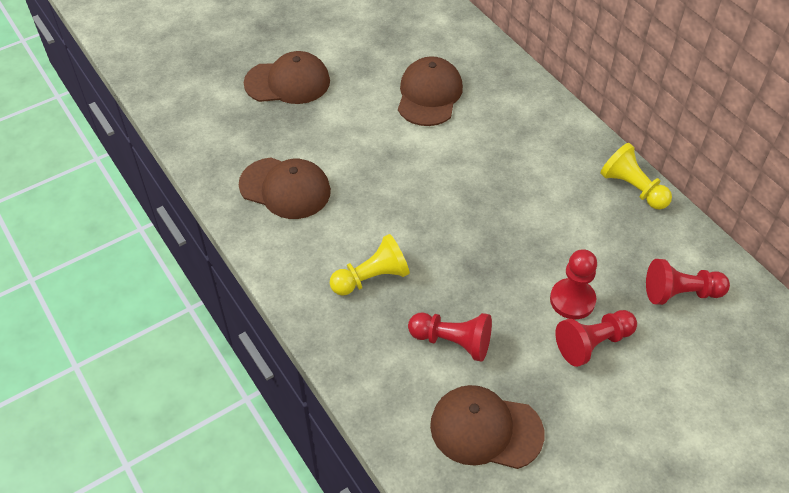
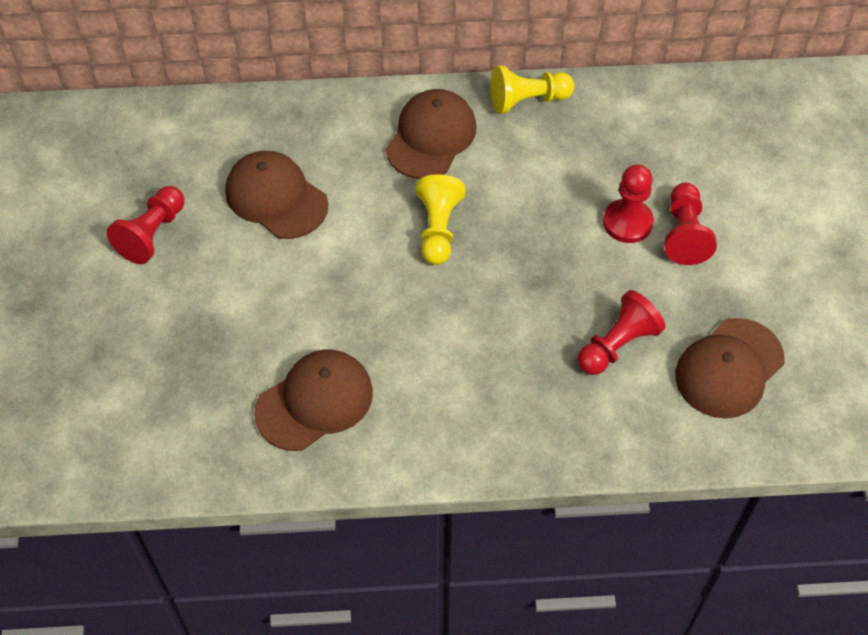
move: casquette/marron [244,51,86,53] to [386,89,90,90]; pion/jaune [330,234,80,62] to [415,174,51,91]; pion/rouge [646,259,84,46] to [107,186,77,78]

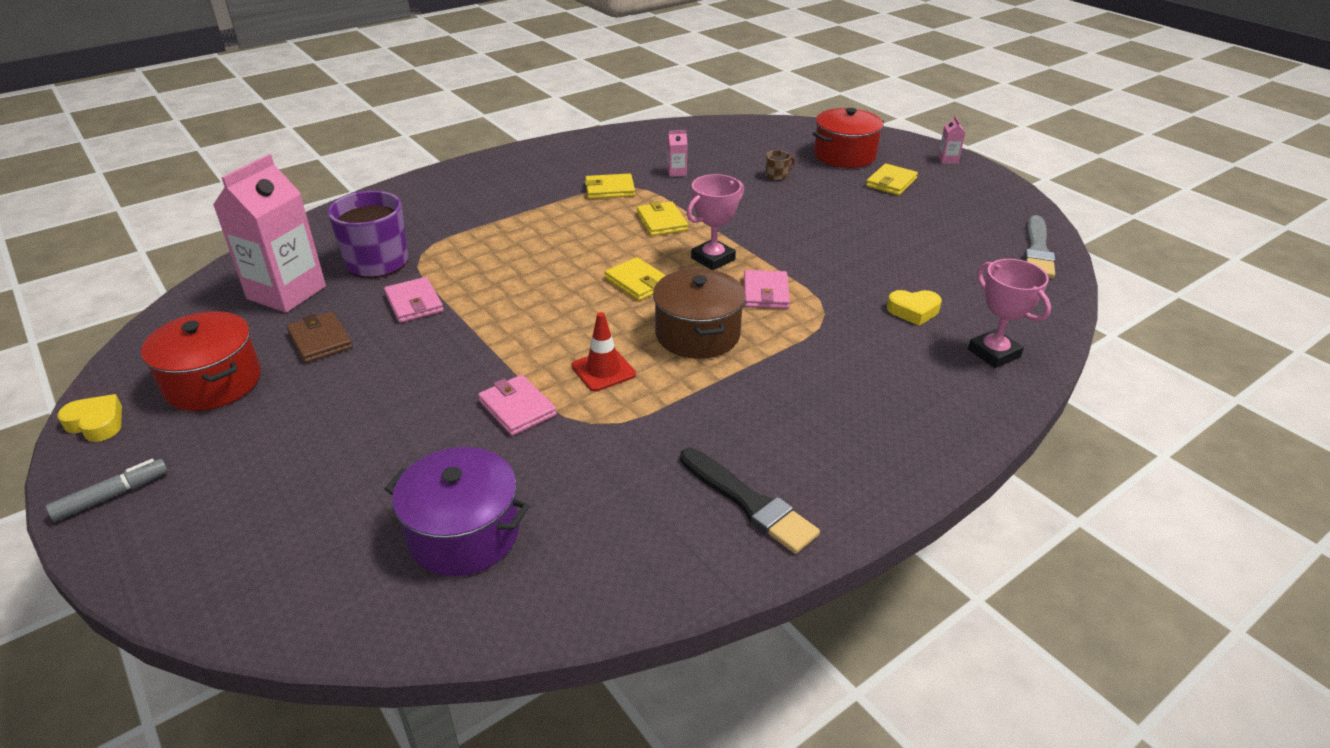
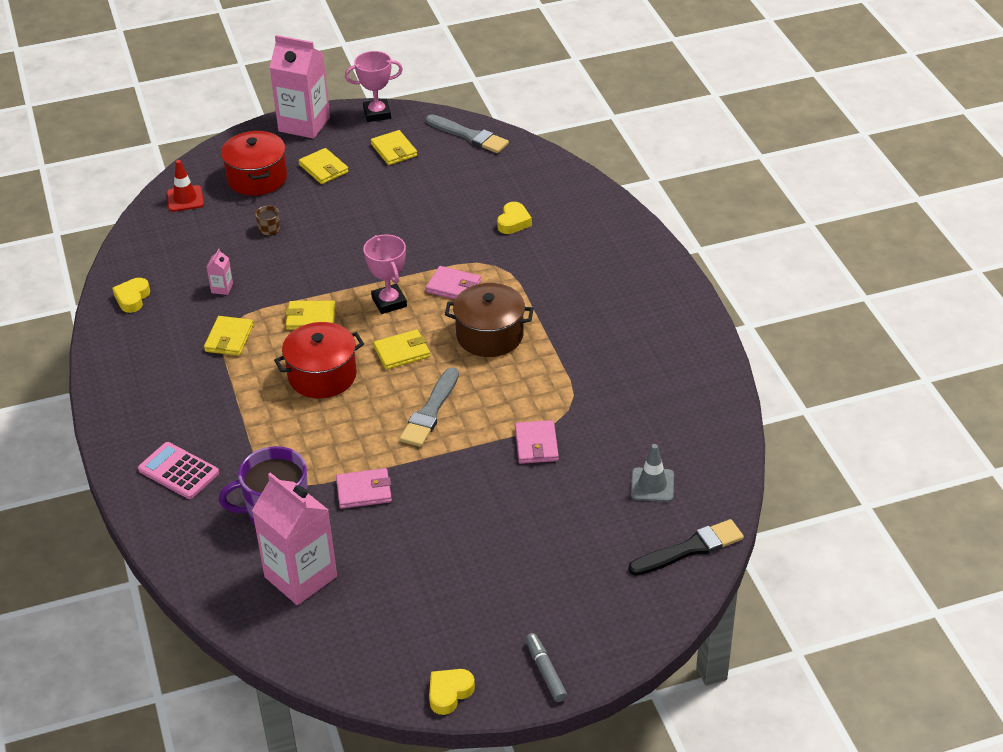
delete: portefeuille/marron [287,312,65,51]
insert: portefeuille/jaune [371,130,46,35]; cœur/jaune [112,278,38,35]; pinceau/gris [400,367,59,80]; calculatrice/rose [138,442,81,57]
move: trophée/rose [968,259,83,109] to [345,51,58,71]; marmite/rouge [141,311,120,100] to [274,322,90,77]; cône de chantier/rouge [571,312,65,79] to [167,160,37,52]; pinceau/noir [680,448,140,106] to [628,519,116,57]
replace: marmite/violet [385,447,145,129] to cône de chantier/gris [631,444,43,58]
rotate: portefeuille/rose [478,375,79,61] = [515,420,44,44] 75 degrees counterclockwise
resize: brique de lait/rose [938,116,27,48] = [269,35,61,104] x2.50

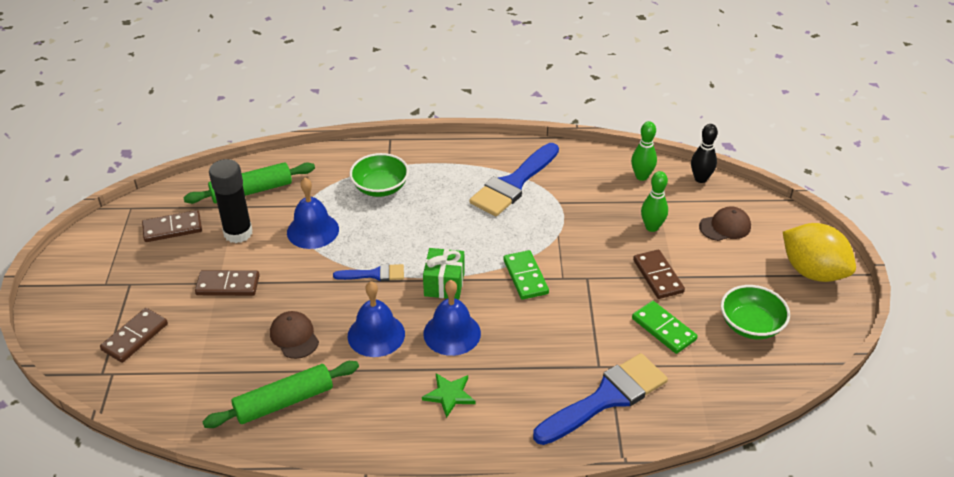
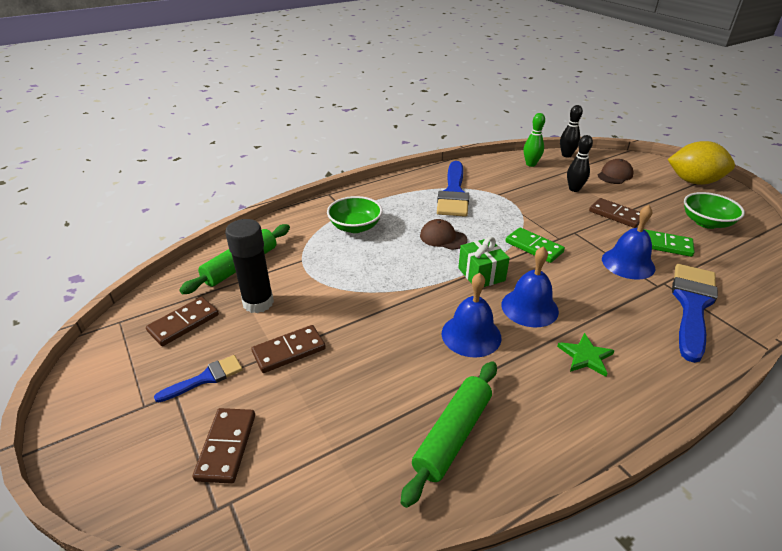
move: cloche/bleu [287,178,52,71] to [602,205,53,75]; pinceau/bleu [333,264,71,17] to [154,355,89,47]; casquette/marron [270,311,49,48] to [420,219,47,31]
recolor: quille/vert [641,171,27,61] to quille/noir [567,135,26,57]

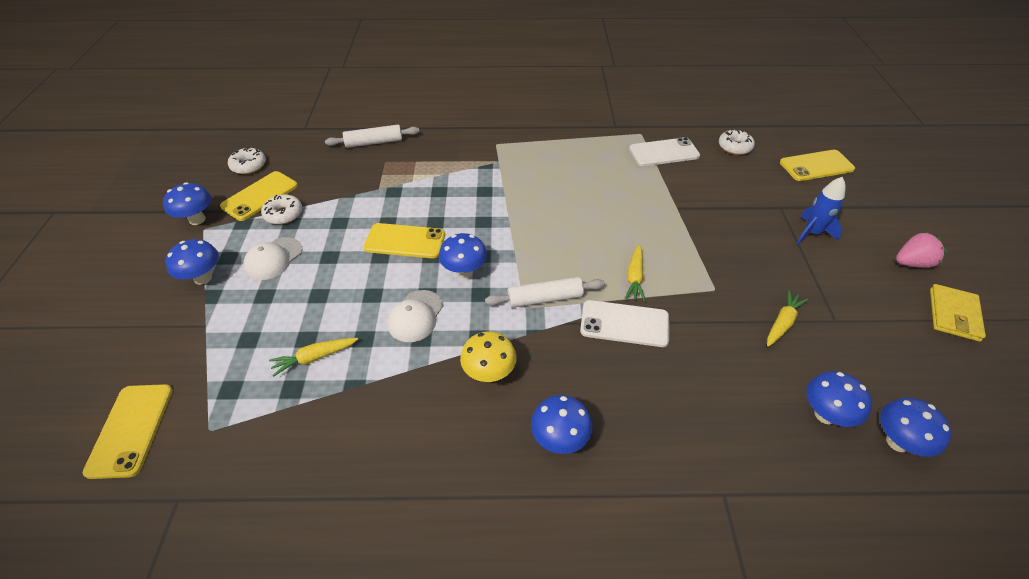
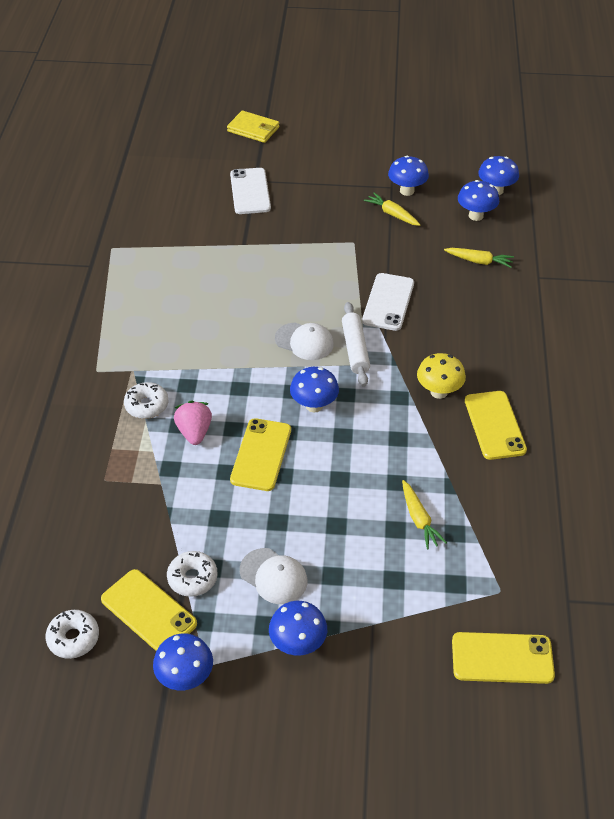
delete: rouleau à pâtisserie/blanc [325,125,94,23]; fusée/bleu [797,177,49,67]
move: beignet/blanc [719,129,36,26] to [124,382,45,37]; téléphone/blanc [629,137,71,29] to [230,168,41,46]; téléphone/jaune [780,150,75,31] to [465,391,62,69]; fraise/rose [896,231,51,37] to [174,401,38,44]; carotte/jaune [625,244,20,57] to [444,248,70,20]; portefeuille/jaune [930,284,56,58] to [227,111,53,32]; casquette/blanc [387,290,56,52] to [275,323,59,37]; champignon/bleu [531,395,62,59] to [388,156,41,40]

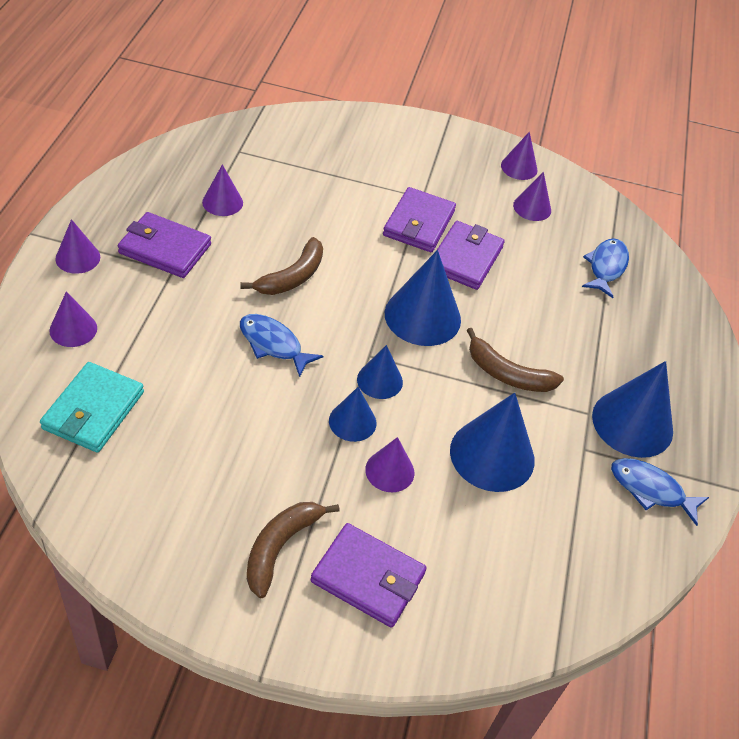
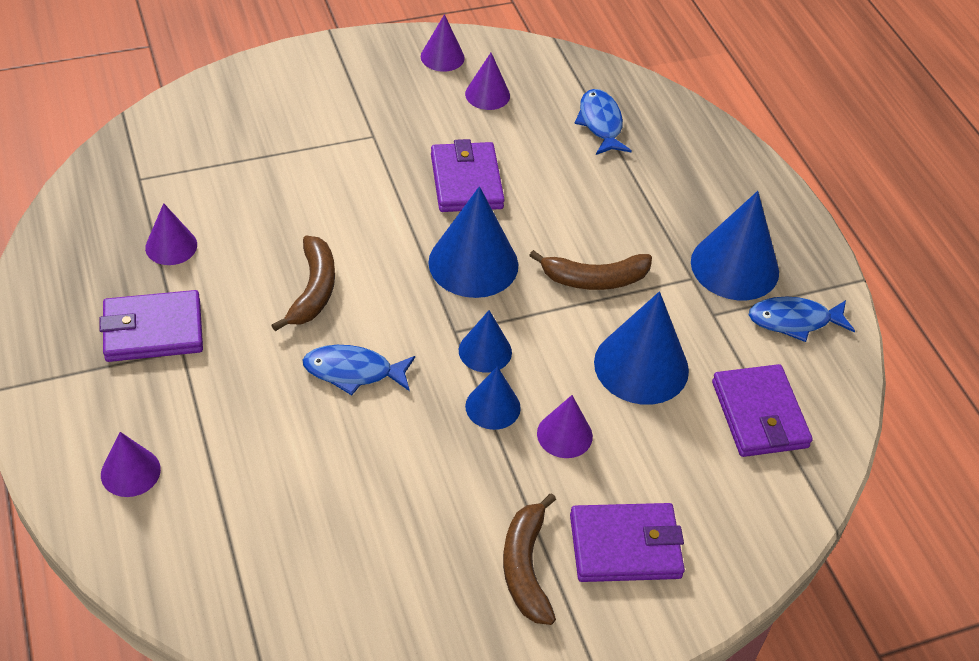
delete: cône/violet [55,219,45,55]; portefeuille/turquoise [40,362,104,91]
move: portefeuille/violet [383,187,73,65] to [712,364,101,93]

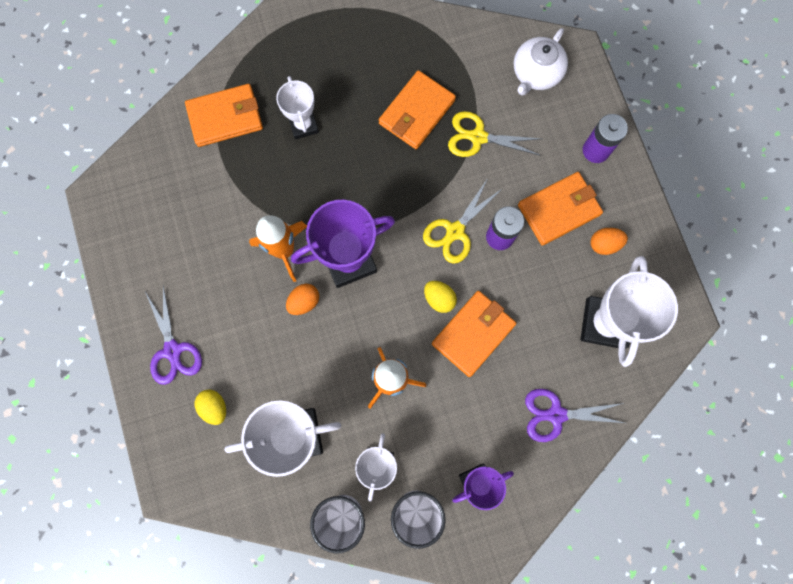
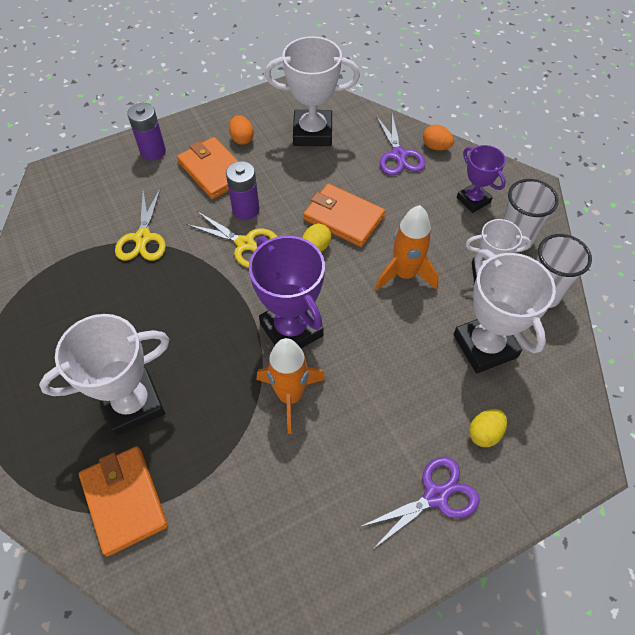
delete: théière/blanc [514,28,54,67]; portefeuille/orange [379,70,77,79]
move: œuf/orange [286,284,33,31] to [423,124,31,27]
resize: trophée/blanc [276,76,43,63] = [39,314,131,122] x1.67

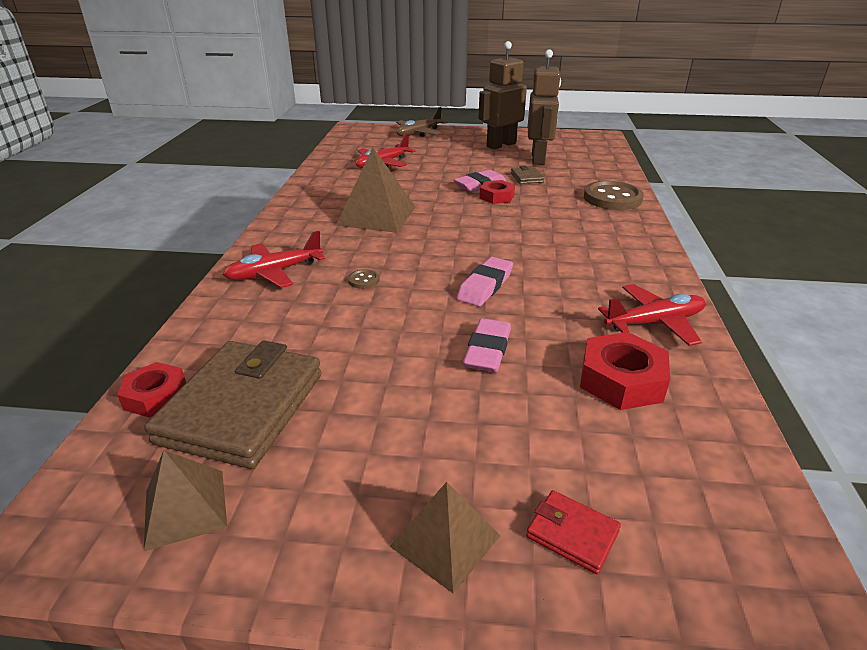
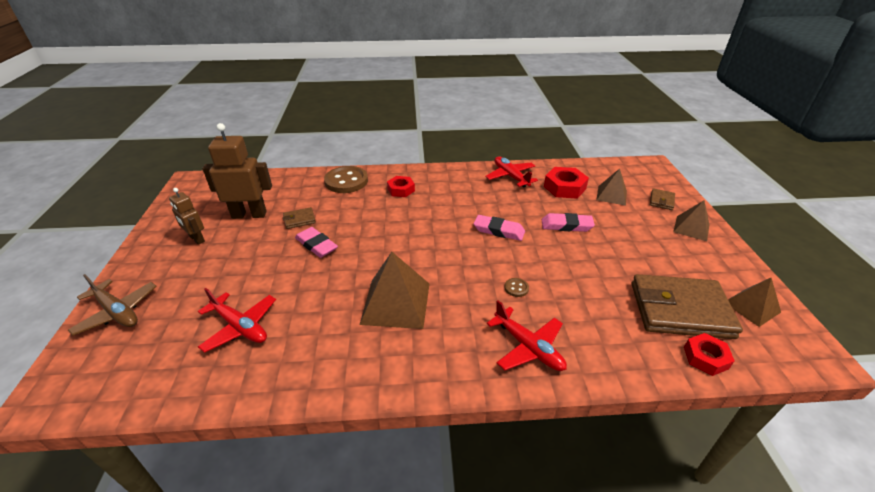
insert: pyramide/marron [596,169,31,37]
move: écrou/rouge [480,180,35,24] to [387,176,28,21]
recolor: portefeuille/rouge [526,490,95,84] to portefeuille/marron [650,188,25,22]
resize: robot/marron [478,41,49,108] = [169,188,36,57] x0.58

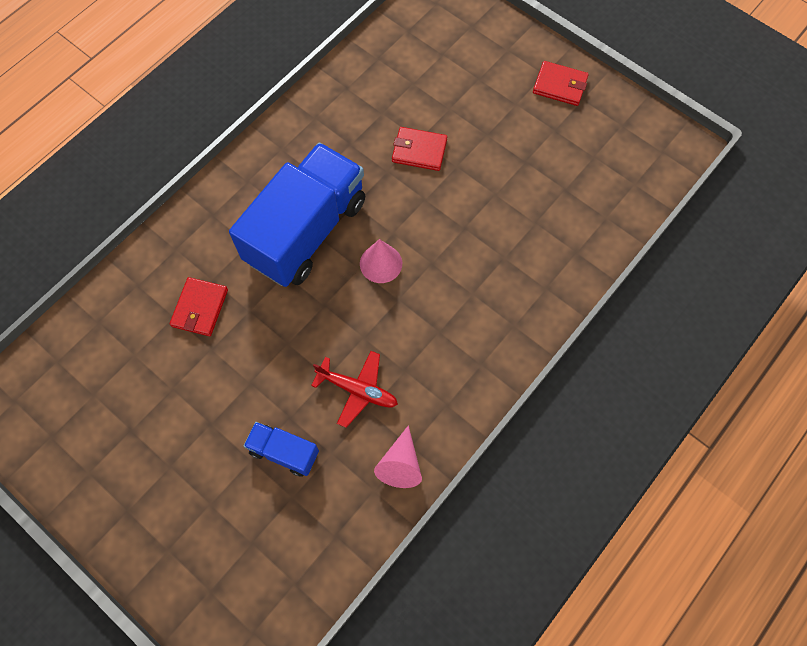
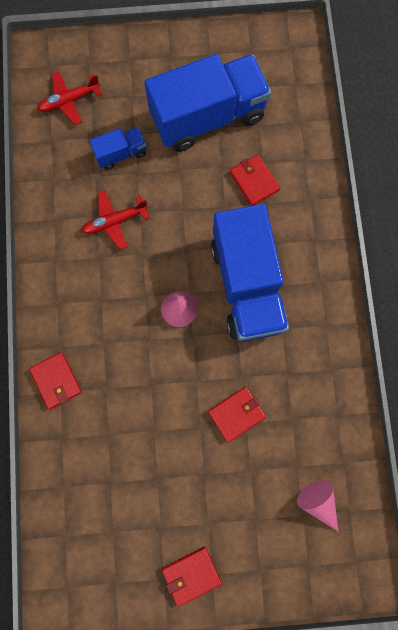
insert: camion/bleu [144,54,127,98]; avion/rouge [37,71,65,54]; portefeuille/rouge [29,352,53,57]
move: cône/rose [374,425,48,63] to [297,480,41,51]

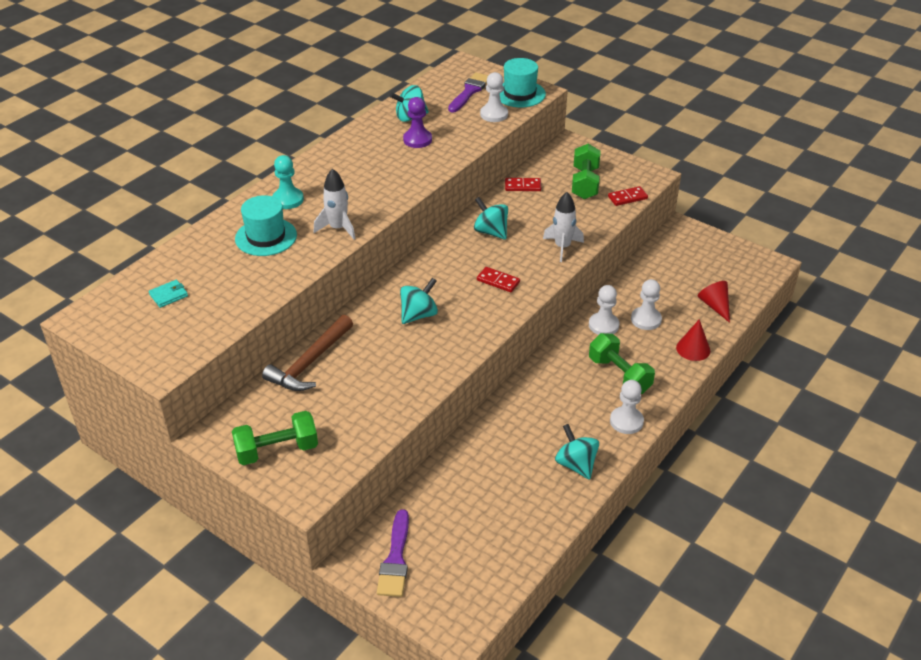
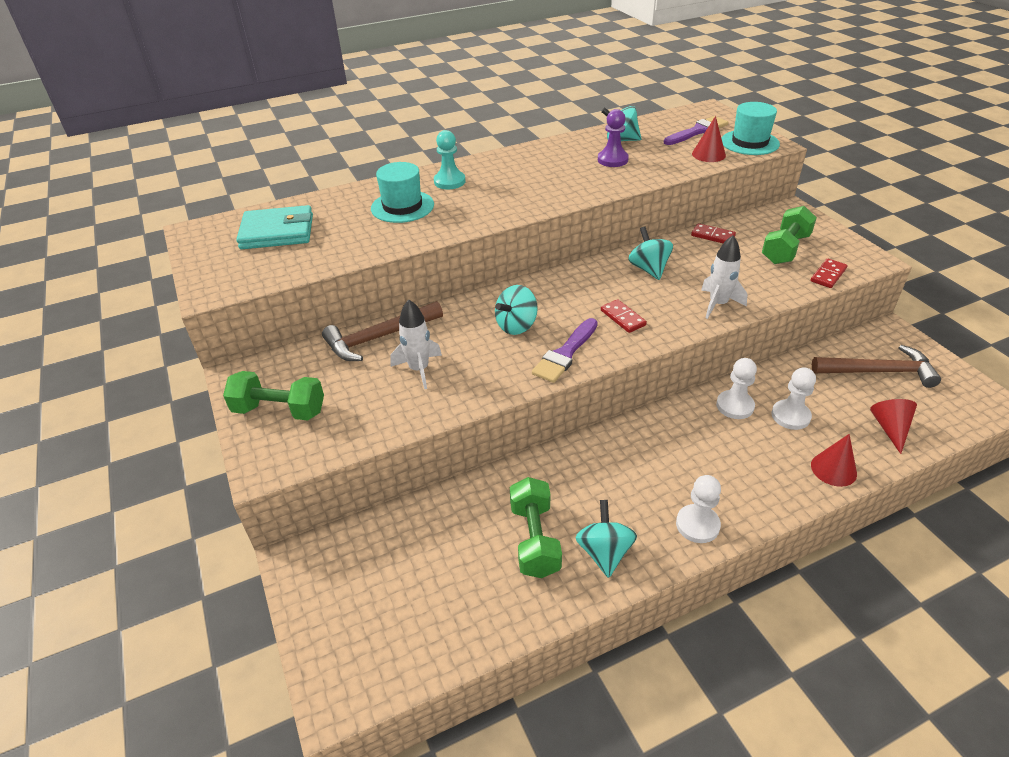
insert: marteau/marron [812,345,129,43]
move: fusée/blanc [314,168,41,71] to [390,299,52,90]; haltère/vert [589,333,66,61] to [510,477,52,101]; pinceau/violet [377,509,32,88] to [532,318,66,65]
replace: pion/blanc [480,72,28,50] to cône/rouge [692,116,34,46]
rotate: domino/rouge [608,186,40,20] = [811,258,36,30] 60 degrees counterclockwise; toupie/turquoise [400,278,38,46] = [495,285,43,50] 150 degrees clockwise
resize: portefeuille/turquoise [149,280,39,28] = [236,205,77,44] x2.17

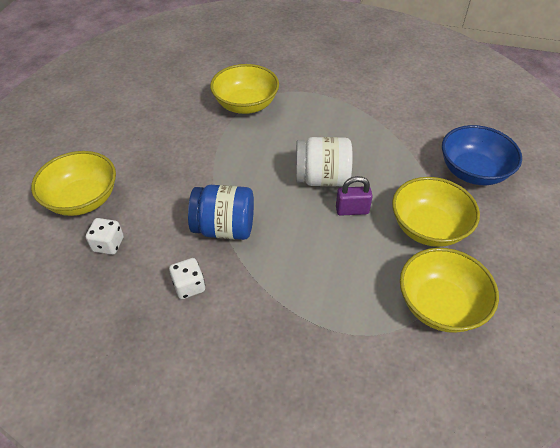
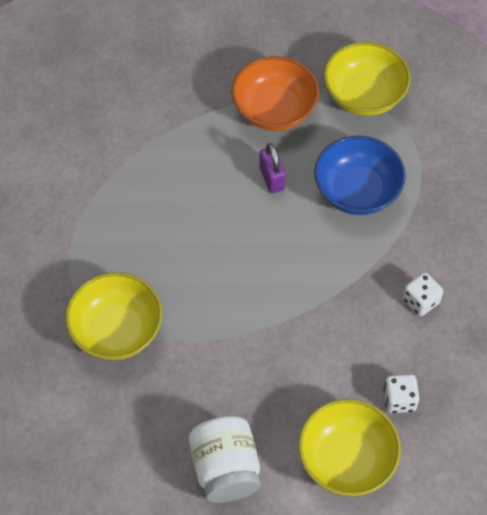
delete: bocal/bleu [188,185,66,55]
move: bol/bleu [442,125,80,60] to [314,136,92,79]; bocal/blanc [296,137,57,50] to [189,416,71,87]
recolor: bol/jaune [392,177,88,70] to bol/orange [231,56,88,75]

